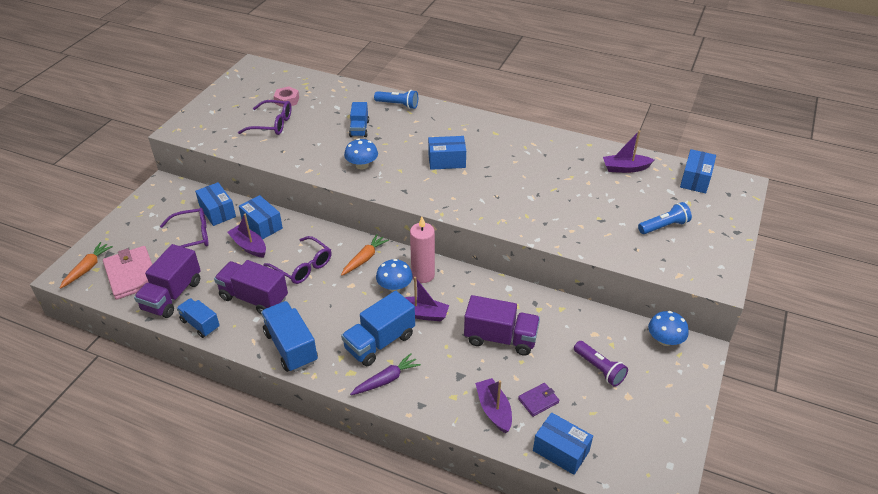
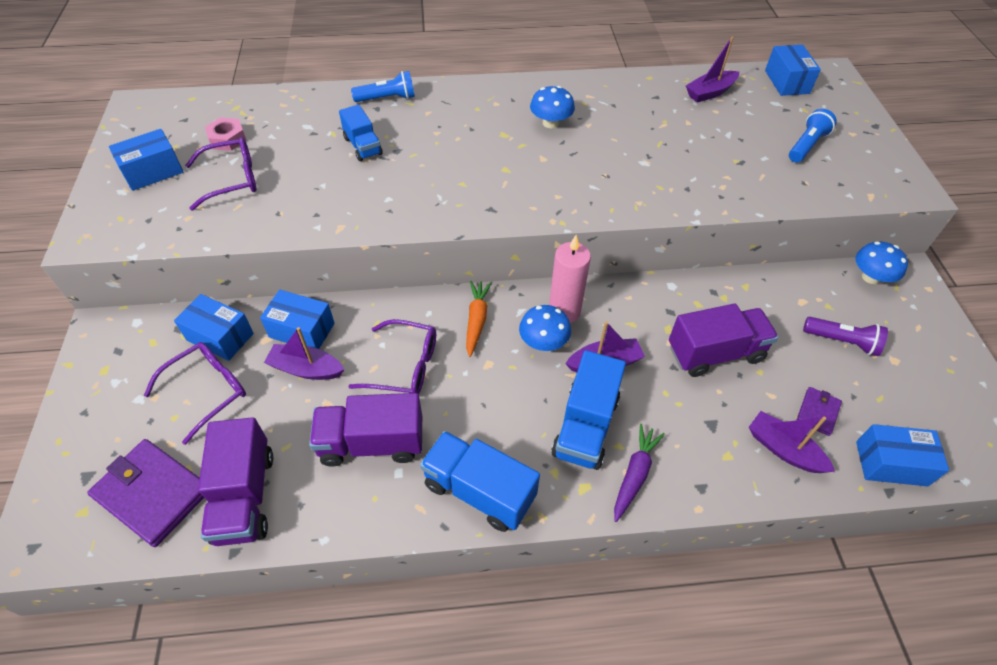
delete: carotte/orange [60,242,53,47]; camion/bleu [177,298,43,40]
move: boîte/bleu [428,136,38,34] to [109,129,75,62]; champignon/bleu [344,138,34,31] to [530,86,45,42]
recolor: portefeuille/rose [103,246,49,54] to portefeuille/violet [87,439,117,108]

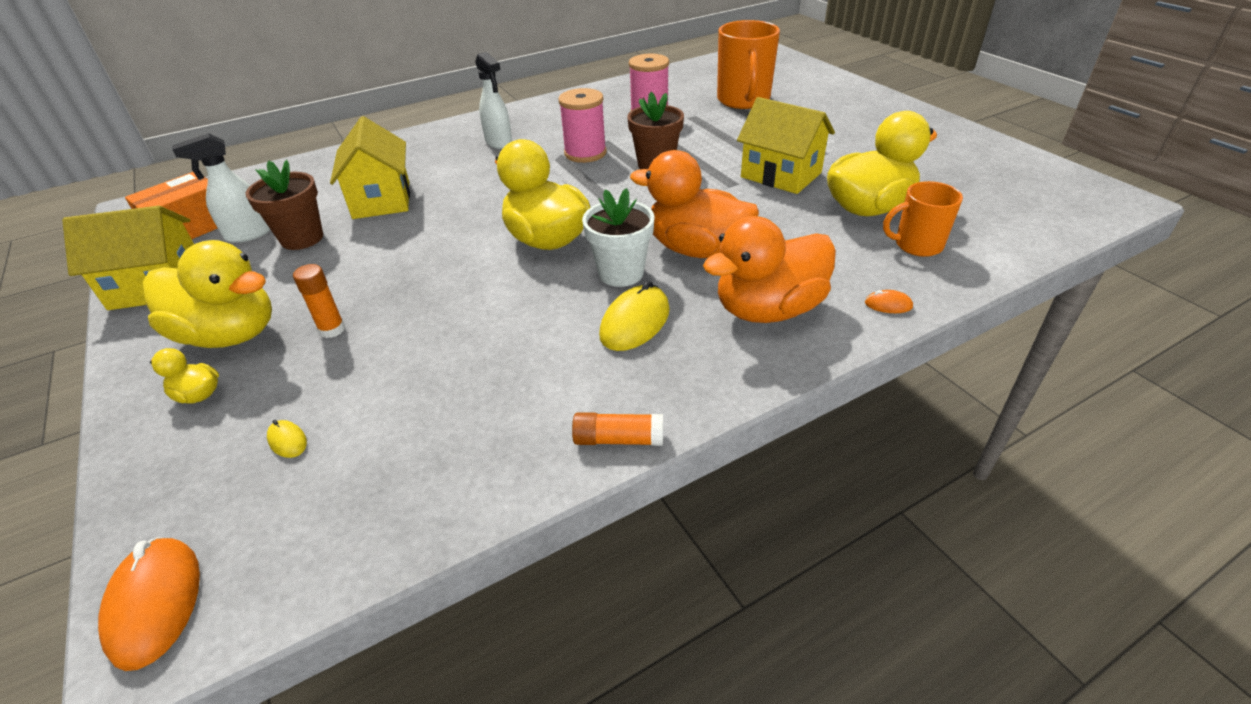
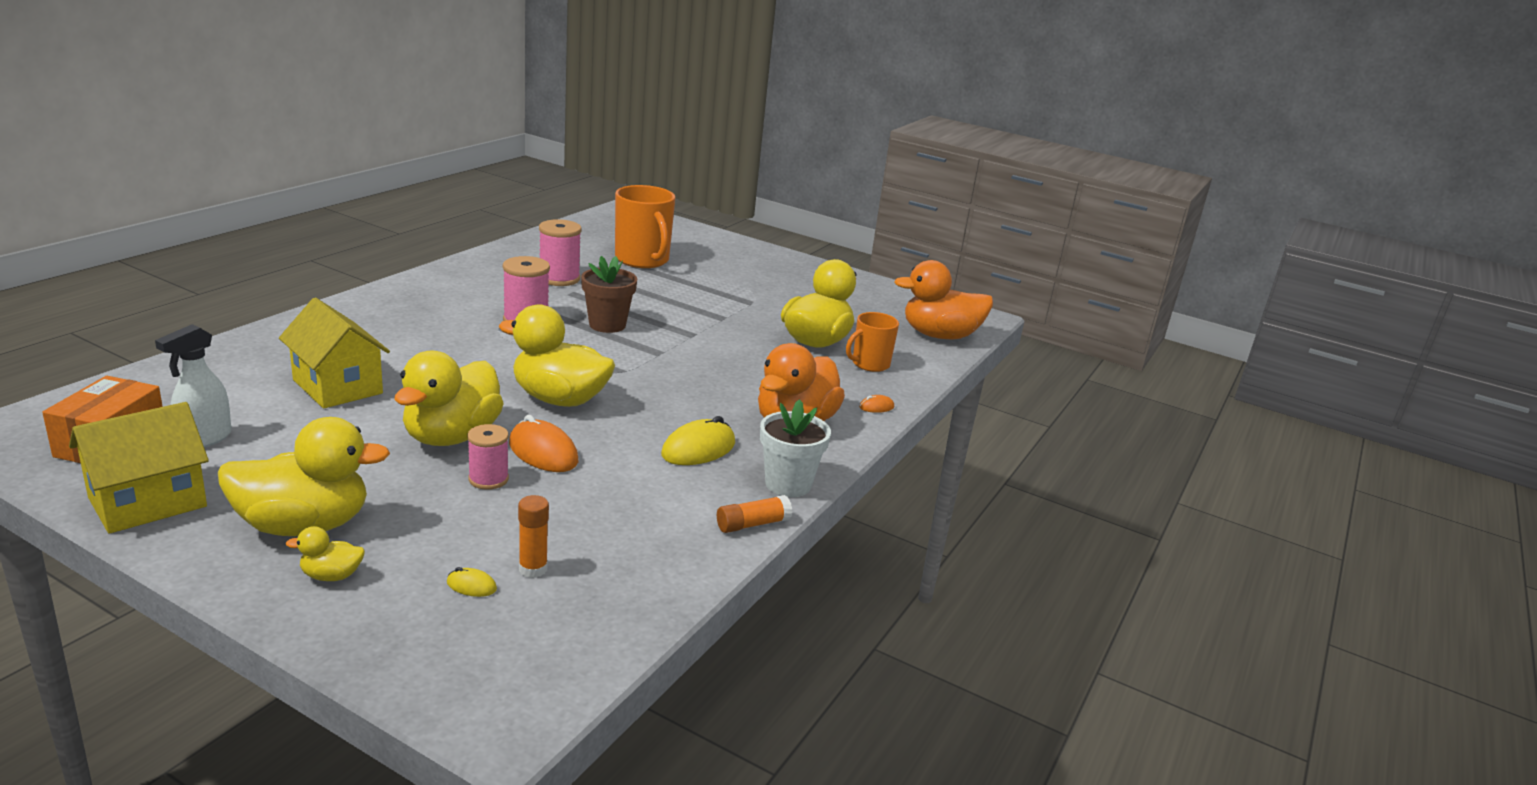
delete: vaporisateur/blanc [475,52,37,97]; maison/jaune [737,97,98,97]; pot de fleurs/marron [246,160,77,90]
insert: canard/jaune [395,350,109,96]; bobine/rose [467,424,42,66]
move: canard/orange [630,150,129,108] to [894,260,99,79]; pot de fleurs/blanc [582,188,73,99] to [760,399,71,98]; bâton de colle/orange [293,264,52,74] to [518,495,31,83]; souris/orange [98,537,102,134] to [509,415,69,57]
rotate: souris/jaune [599,281,71,70] = [661,416,74,49] 45 degrees clockwise

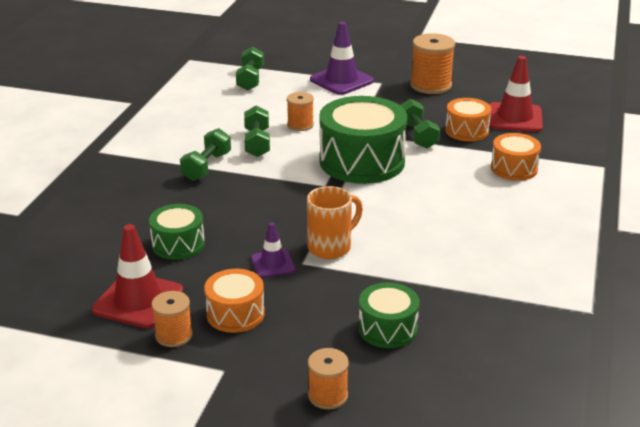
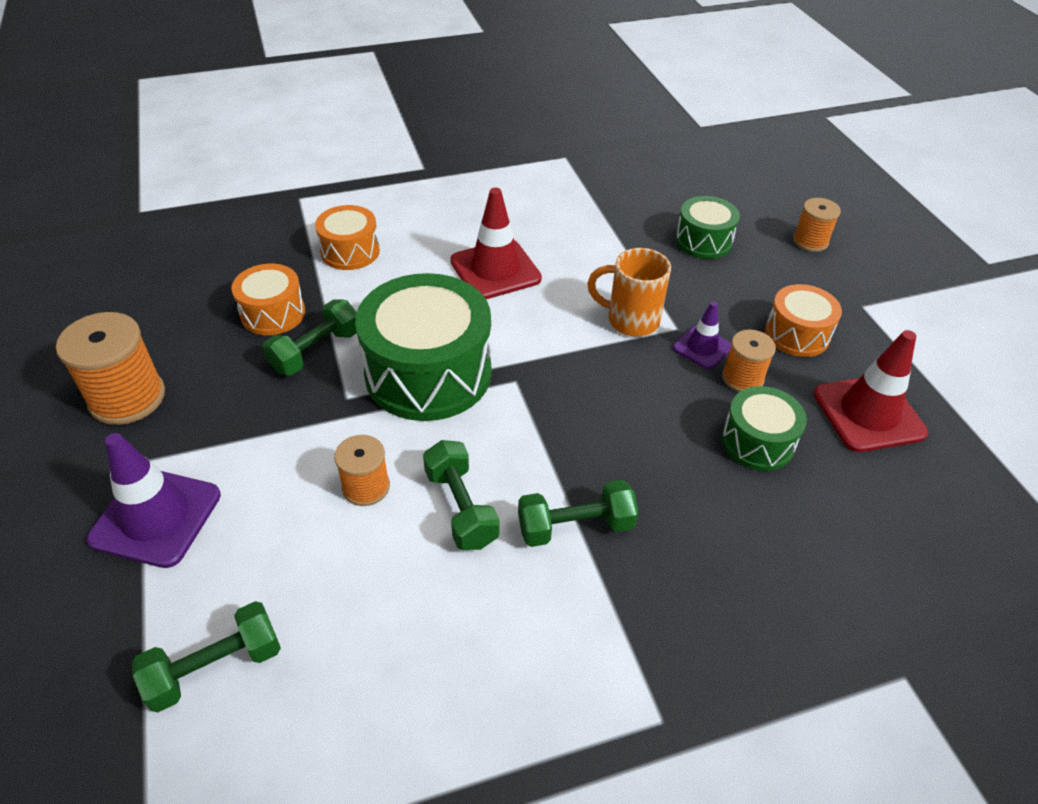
move: cône de chantier/rouge [489,56,54,76] to [450,188,92,111]; bobine/orange [151,291,42,56] to [722,330,54,62]
rotate: haltère/vert [244,106,26,51] = [423,440,77,110] 75 degrees counterclockwise

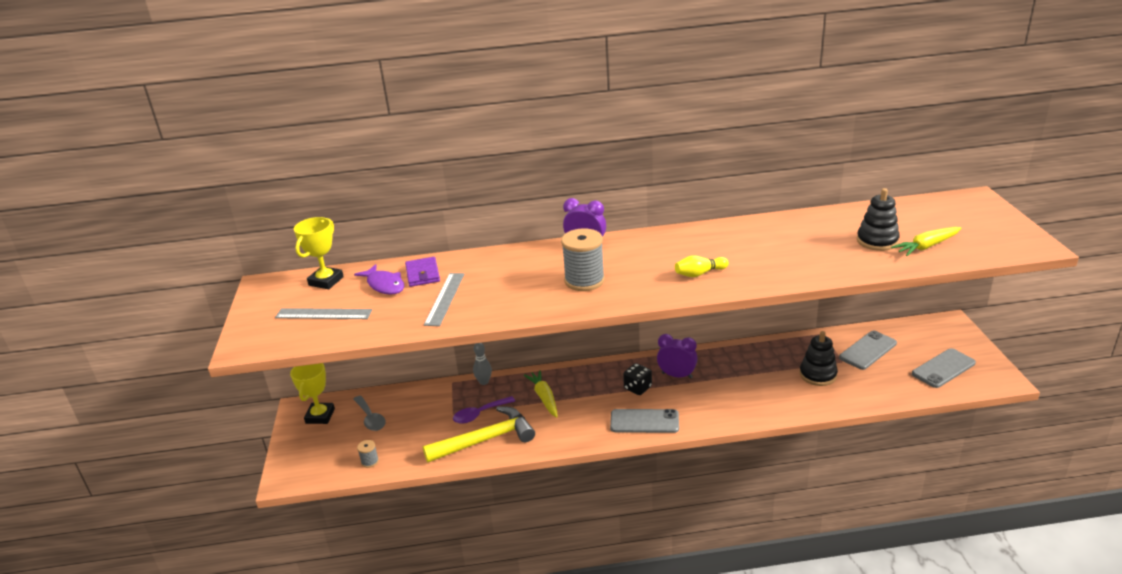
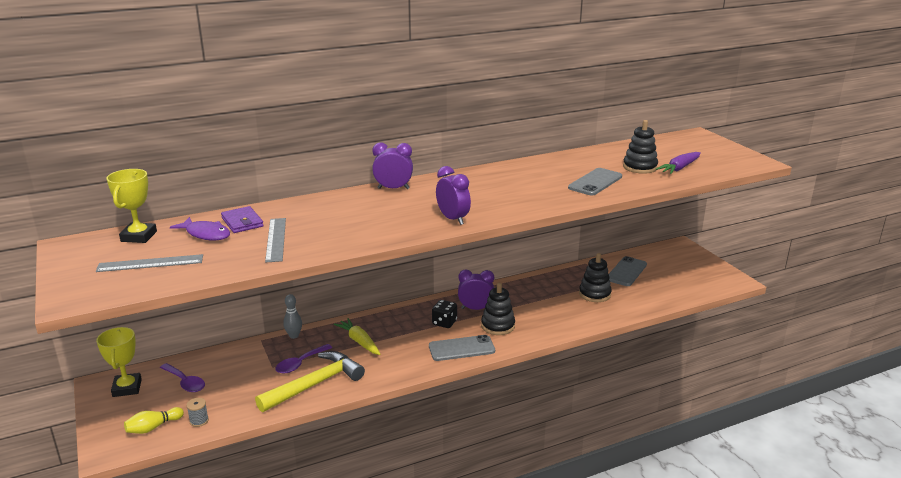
delete: bobine/gris [561,228,44,63]
insert: réveil/violet [436,166,35,59]; jouet à empiler/noir [481,283,34,52]
move: quille/jaune [675,256,54,21] to [124,407,60,27]; téléphone/gris [912,348,64,40] to [568,168,54,28]
recolor: carotte/jaune [891,227,70,29] to carotte/violet [656,152,45,22]; cuillère/gris [353,395,33,36] to cuillère/violet [160,363,45,29]

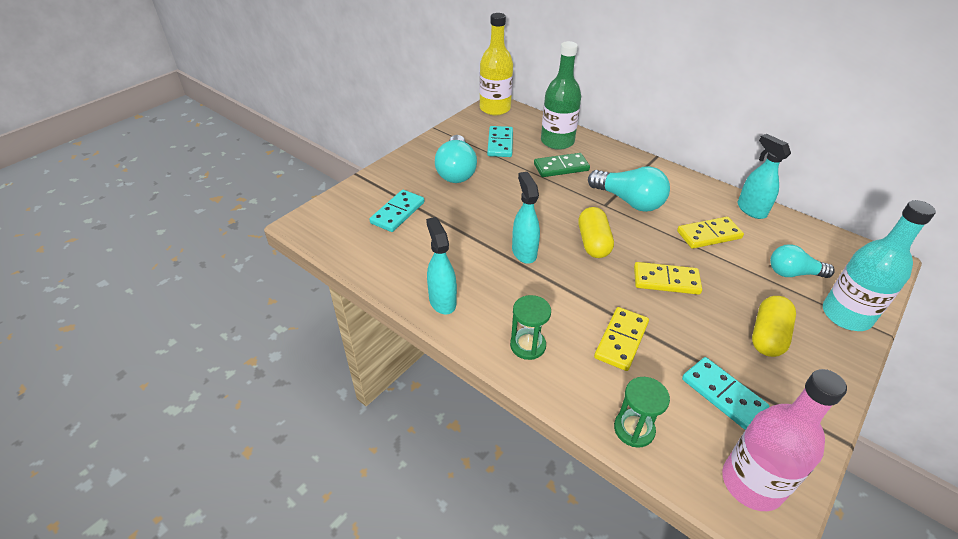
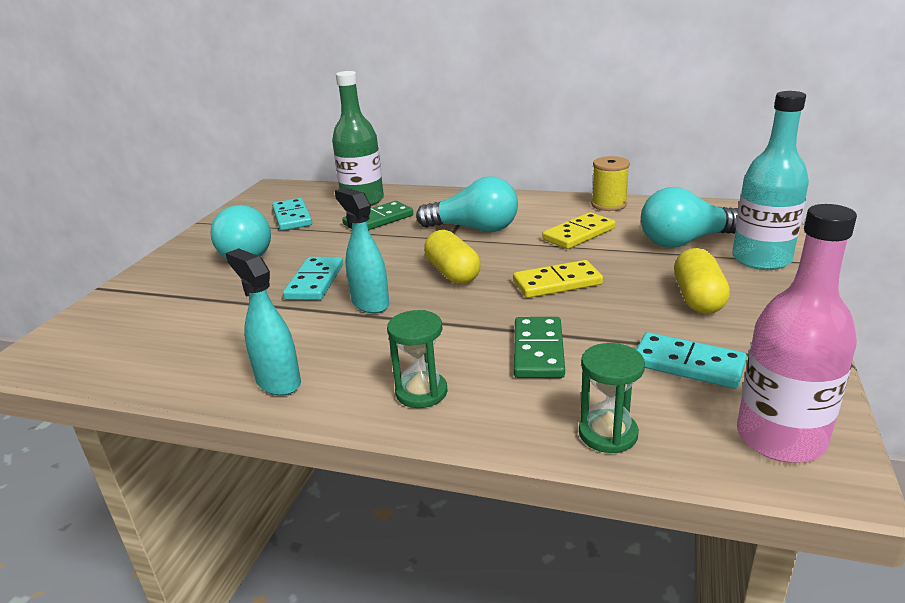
delete: bouteille/jaune [480,13,33,102]
move: domino/turquoise [369,190,55,42] to [283,257,60,43]
replace: vaporisateur/turquoise [738,134,53,85] to bobine/jaune [591,156,39,55]
recolor: domino/jaune [594,307,55,64] to domino/vert [514,317,51,61]
resize: ampoule/turquoise [770,244,65,34] = [641,187,98,61] x1.52

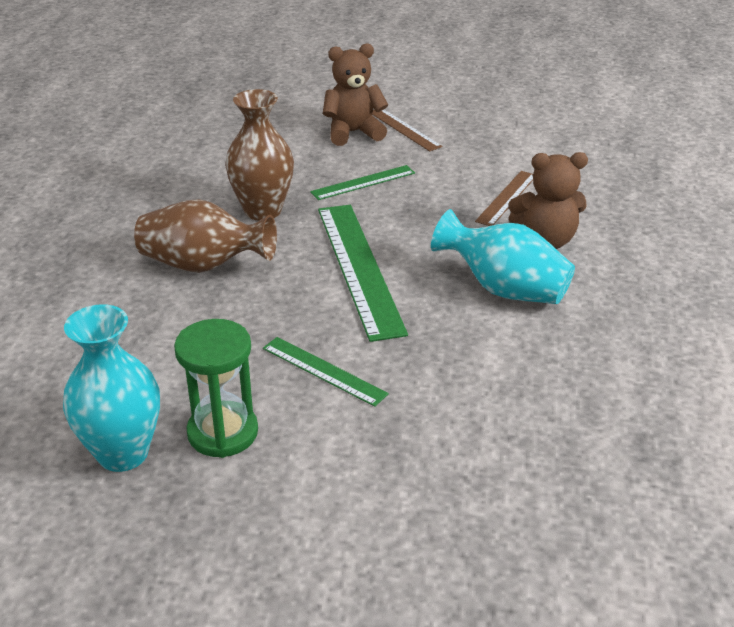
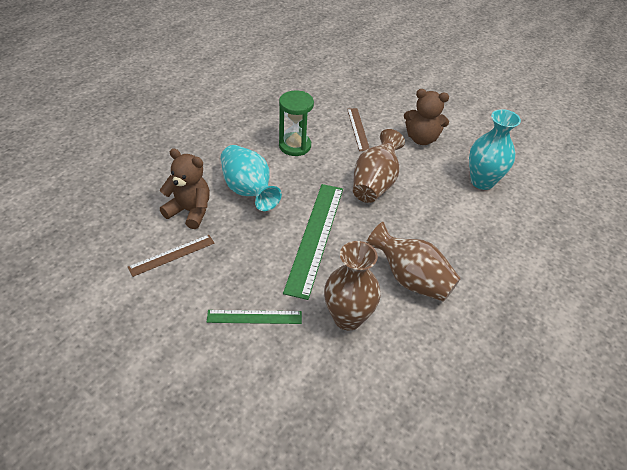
move: ours en peluche/marron [323,43,65,103] to [404,89,45,56]; règle/marron [372,110,70,41] to [347,108,22,43]; sablier/vert [174,319,84,139] to [279,90,35,66]
replace: règle/vert [263,337,126,70] to vase/marron [353,129,52,74]

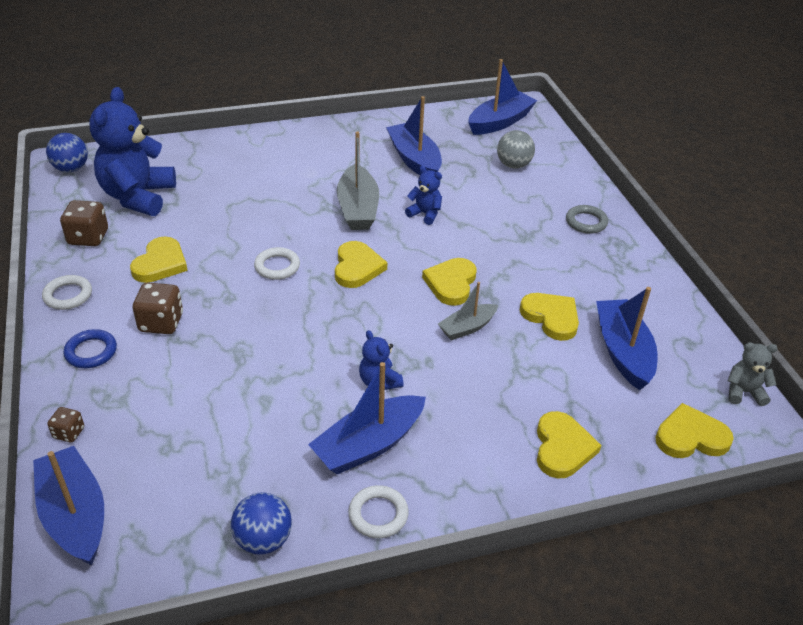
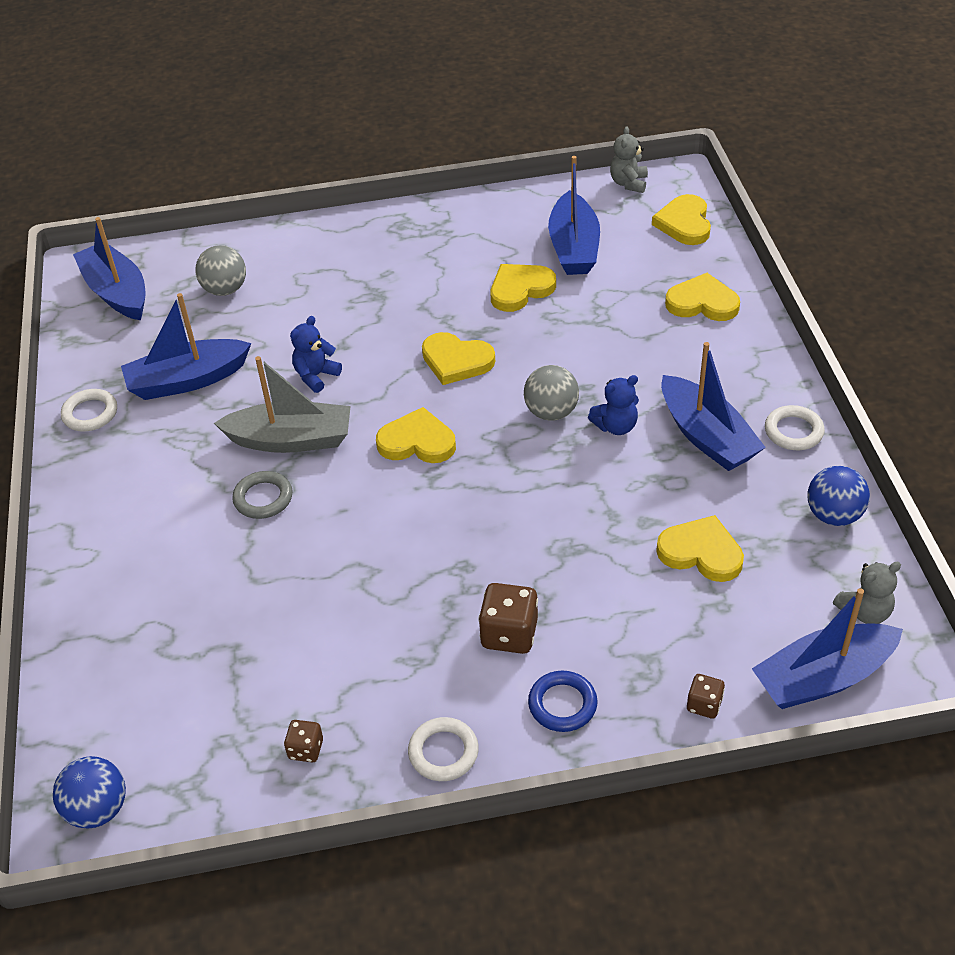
delete: ours en peluche/bleu [89,87,87,129]; bateau/gris [438,282,60,58]
insert: balle/gris [524,365,55,56]; ours en peluche/gris [833,562,68,62]
move: anneau/gris [566,205,42,29] to [232,471,60,48]; cœur/jaune [130,237,58,46] to [656,515,88,67]; anneau/blanc [254,247,46,33] to [61,389,56,43]
rotate: bateau/bleu [596,287,62,103] = [548,156,52,119] 90 degrees counterclockwise
resize: dé/marron [60,200,48,46] = [284,720,39,42] x0.57

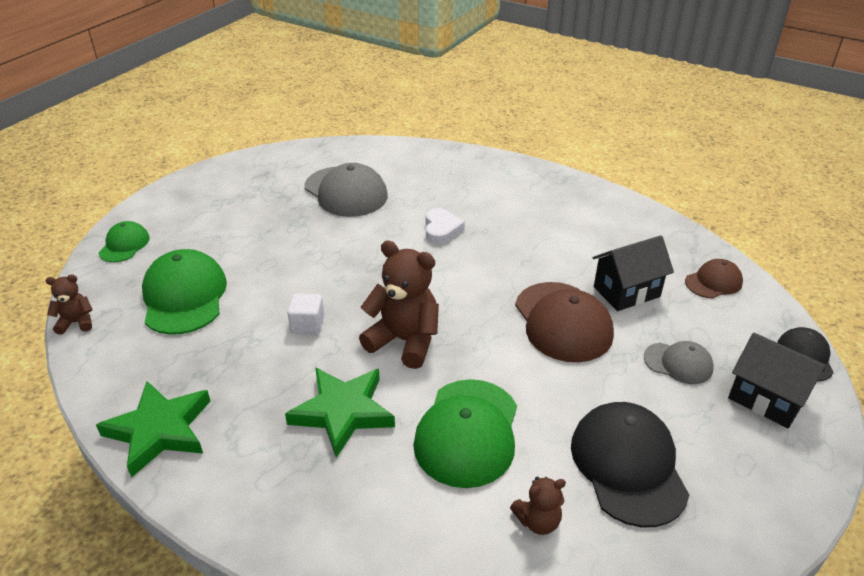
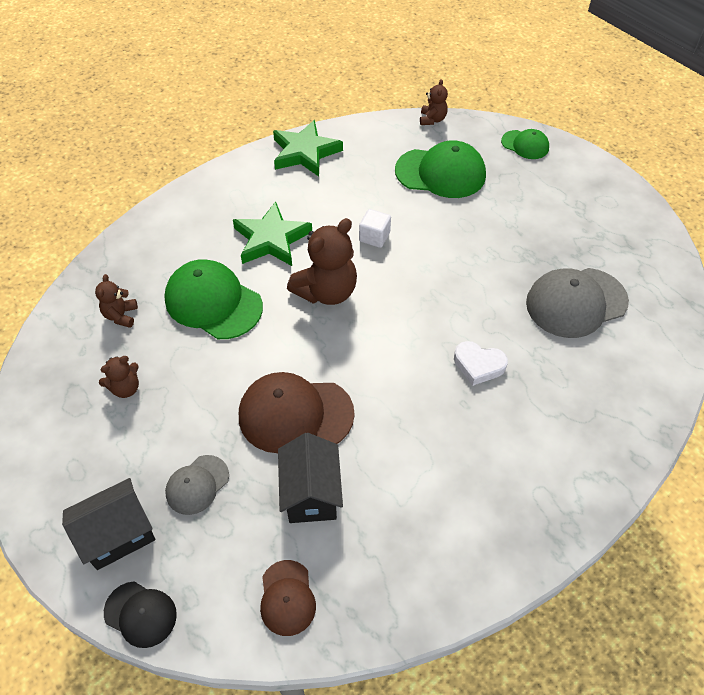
replace: casquette/noir [571,402,118,126] to ours en peluche/marron [99,356,40,42]

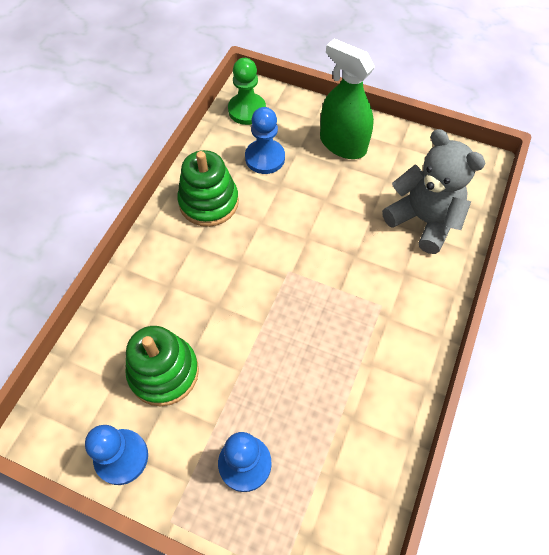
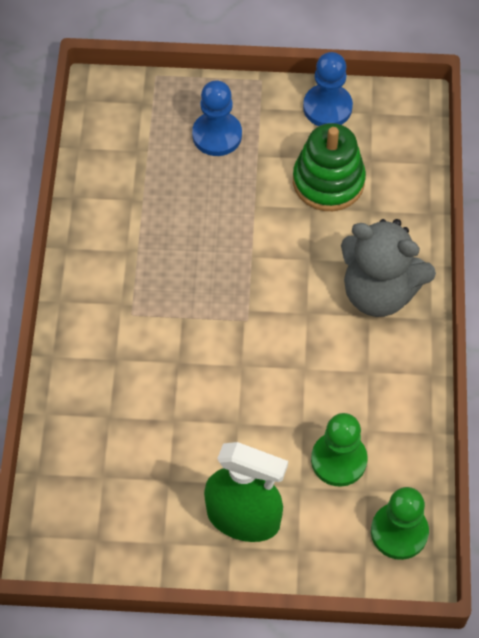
delete: jouet à empiler/vert [177,150,62,77]
move: ours en peluche/gris [382,129,104,125] to [341,219,95,98]
recolor: pion/bleu [245,107,40,67] to pion/vert [311,413,57,74]

